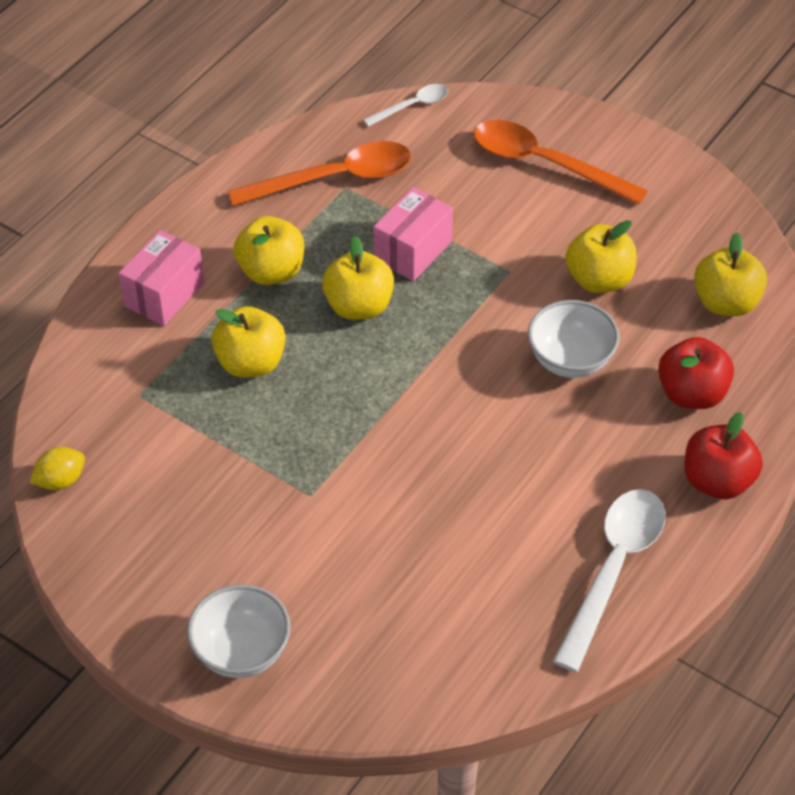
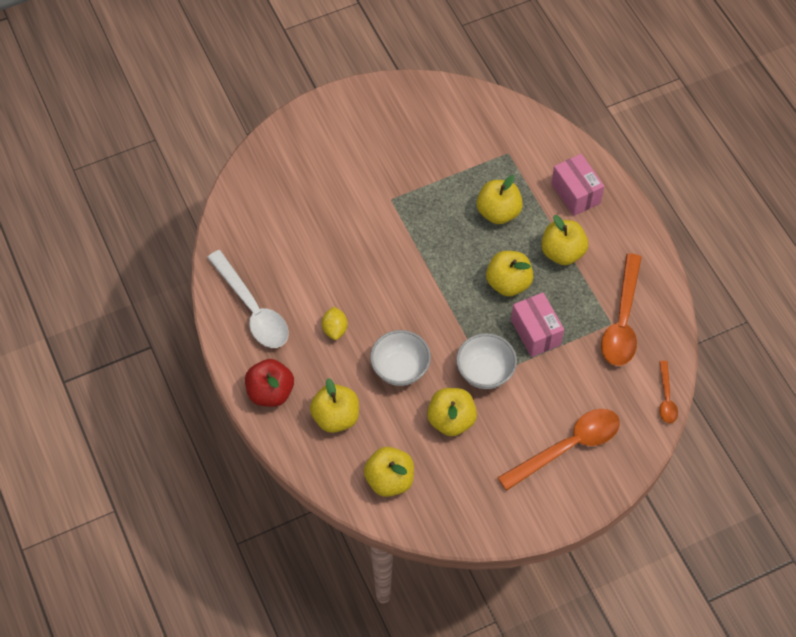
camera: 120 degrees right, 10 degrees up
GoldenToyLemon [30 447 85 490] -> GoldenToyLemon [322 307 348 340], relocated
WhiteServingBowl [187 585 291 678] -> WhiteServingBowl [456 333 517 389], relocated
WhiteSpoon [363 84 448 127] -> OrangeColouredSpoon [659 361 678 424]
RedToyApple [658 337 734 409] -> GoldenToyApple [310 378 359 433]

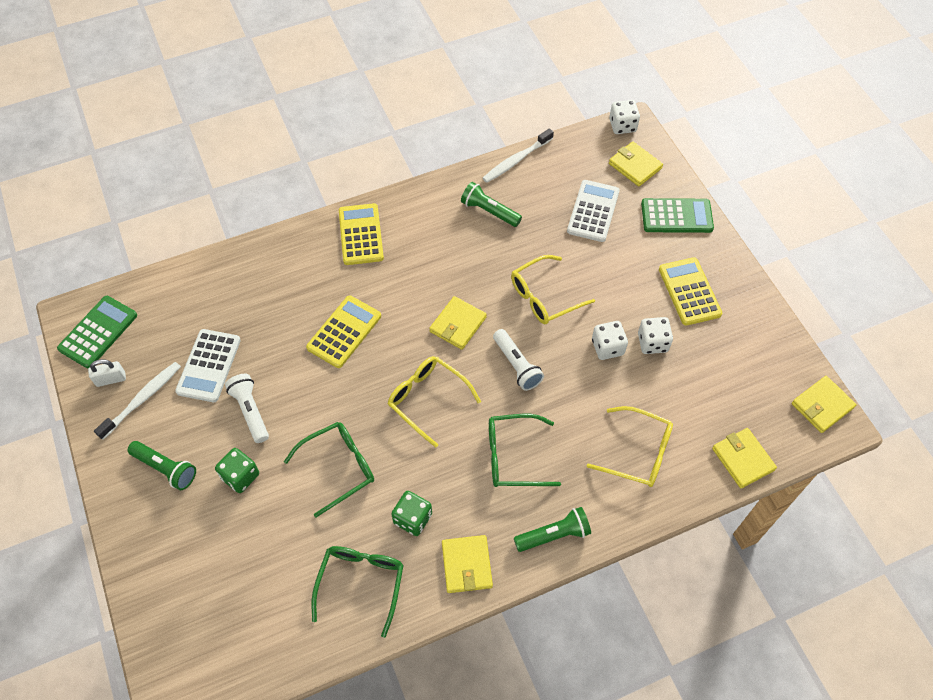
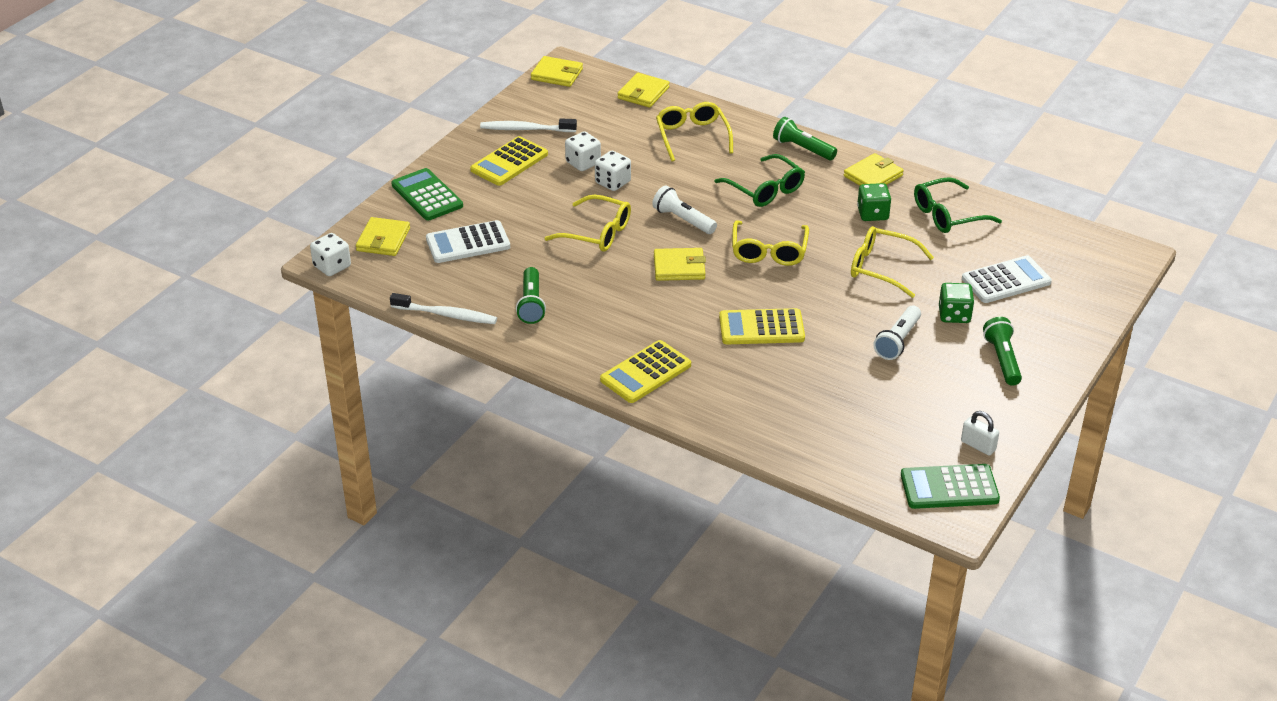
camera: 125 degrees left, 20 degrees down
WhiteDentalBrush [94 362 181 440] -> WhiteDentalBrush [480 118 577 132], relocated
WhiteAddingMachine [175 329 241 402] -> WhiteAddingMachine [962 255 1052 303], relocated
GreenSpectacles [284 422 374 517] -> GoldenSpectacles [851 226 934 298]
WhiteFlashlight [493 329 544 391] -> WhiteFlashlight [652 185 717 234], 75 degrees counterclockwise

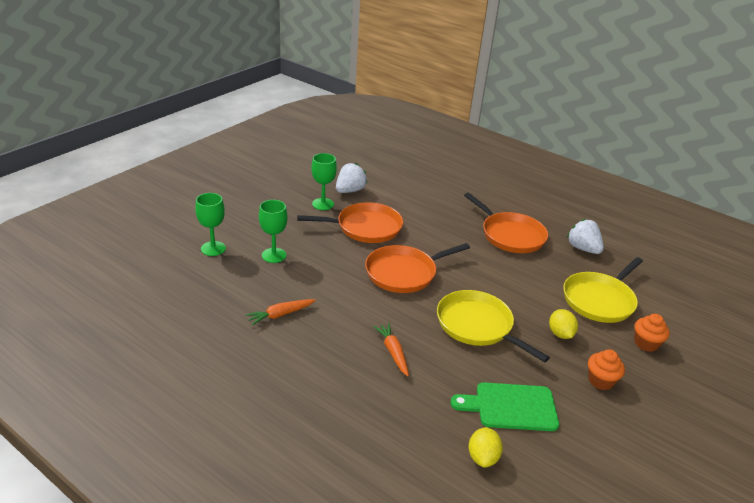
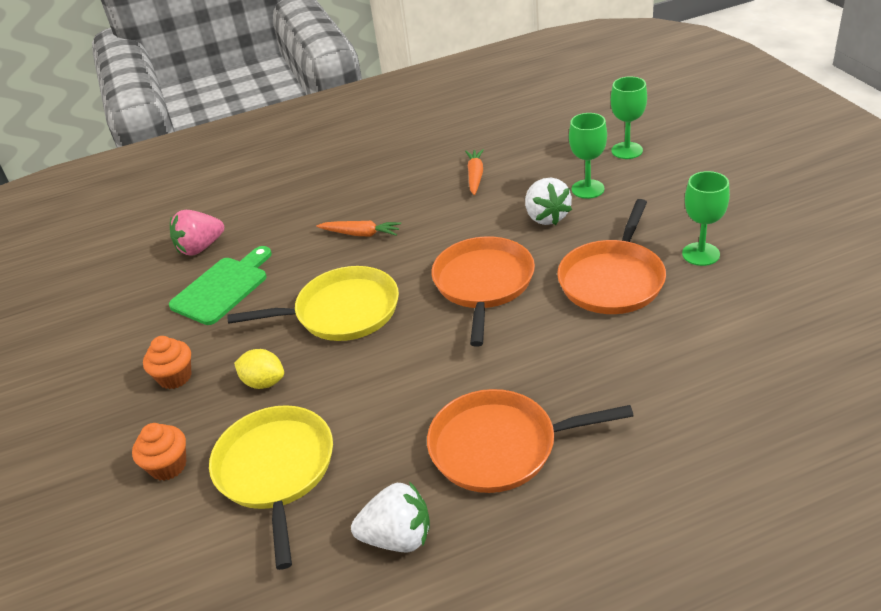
camera: 130 degrees right, 5 degrees up
WhiteToyStrawberry [336 163 367 193] -> WhiteToyStrawberry [525 178 572 225], relocated
GoldenToyLemon [468 427 503 468] -> RosyToyStrawberry [170 210 224 255]

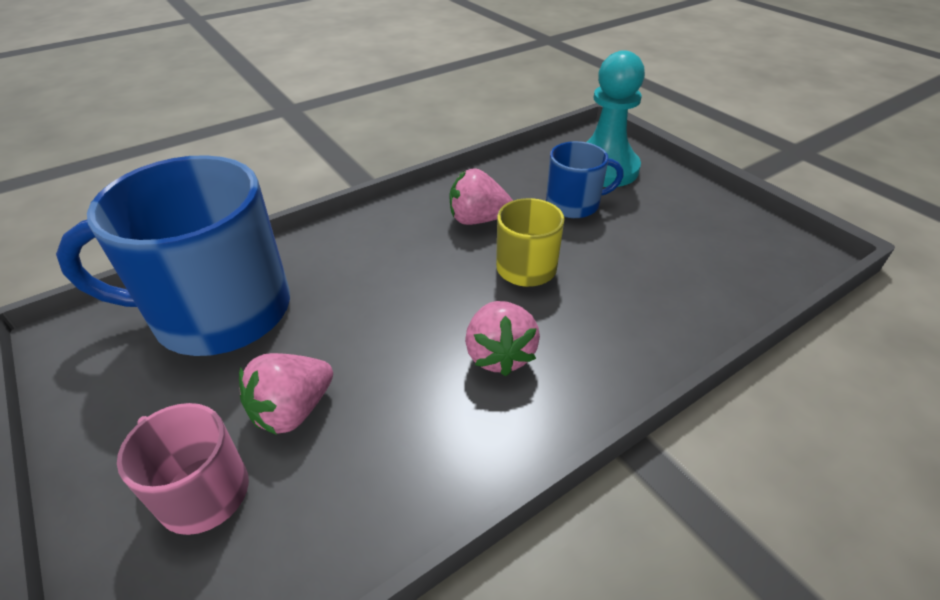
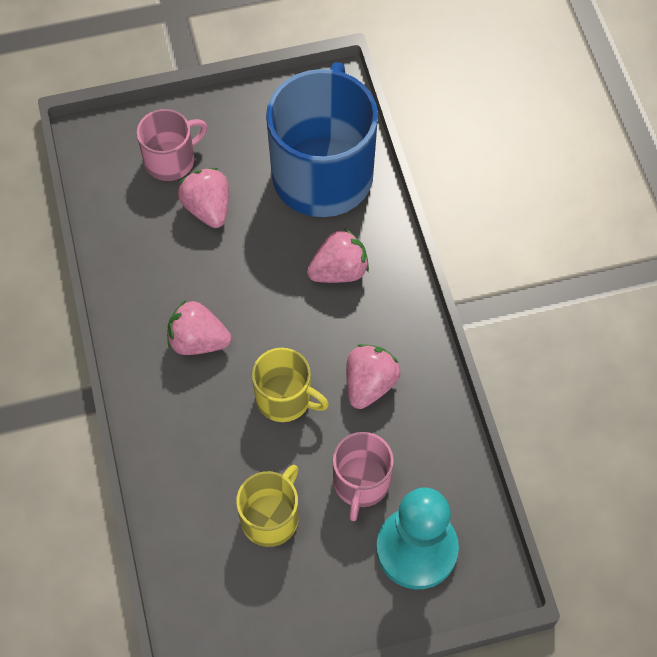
camera: 110 degrees right, 20 degrees up
CobaltMug [546 141 624 218] -> RosyMug [333 432 394 521]
none -> GoldenMug [236 465 299 547]
none -> RosyToyStrawberry [307 228 369 283]

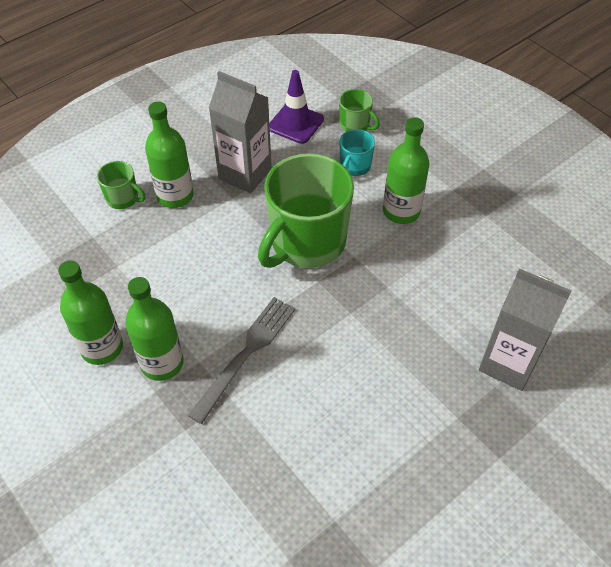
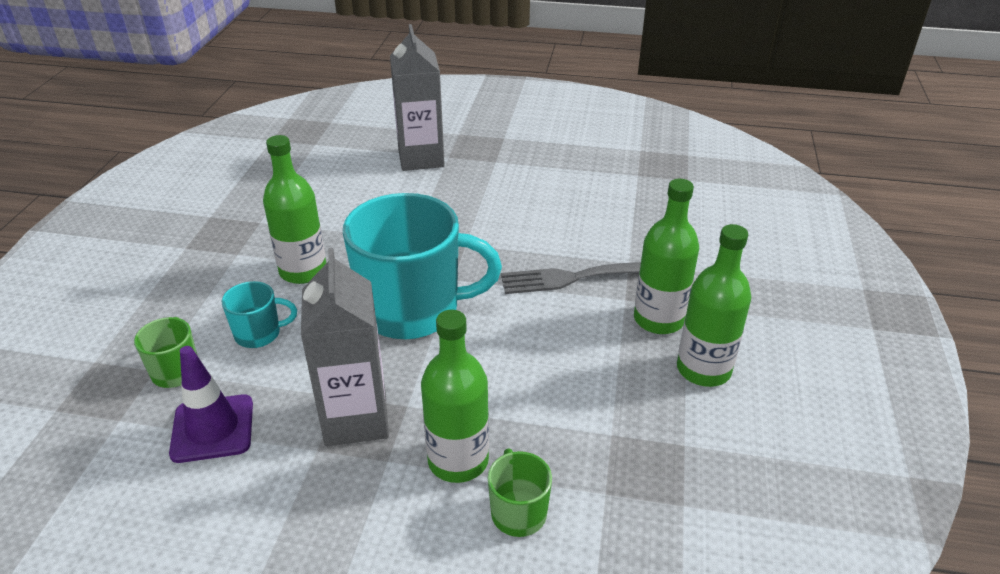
camera: 130 degrees left, 15 degrees down
GreenMug [258 153 354 268] -> TealMug [343 193 502 339]

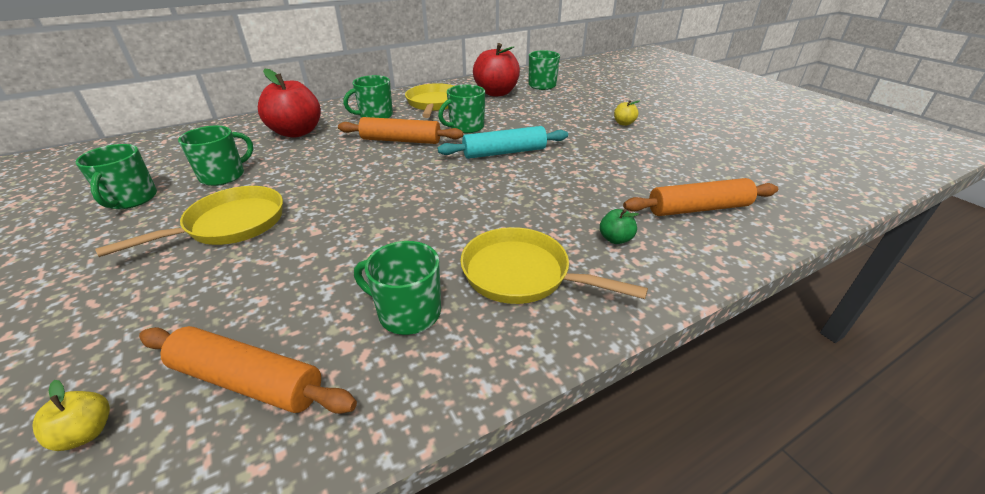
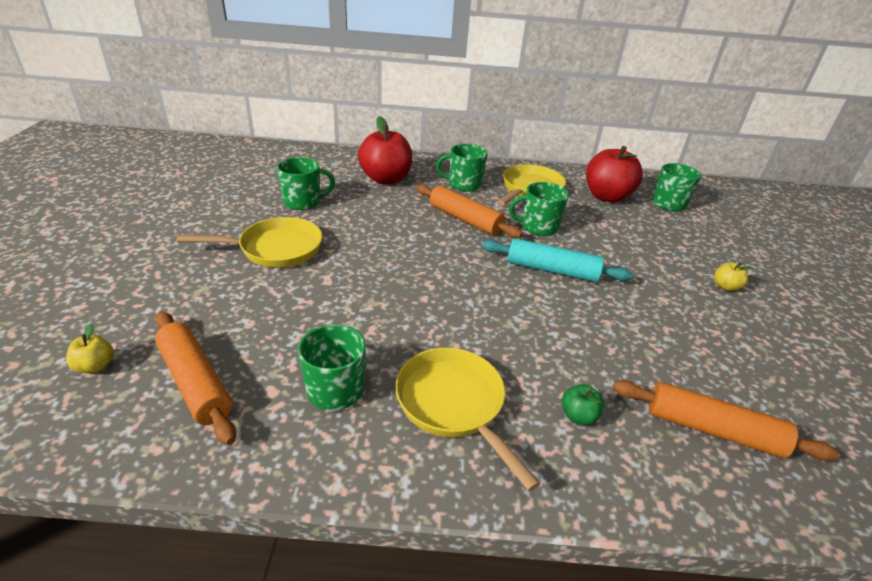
camera: 30 degrees right, 0 degrees up
GreenMug [75 144 157 209] -> none

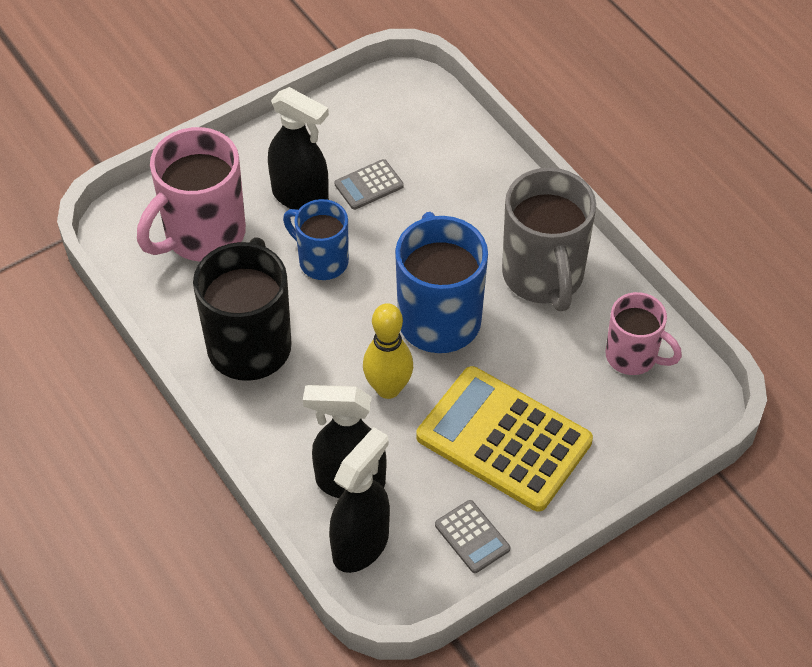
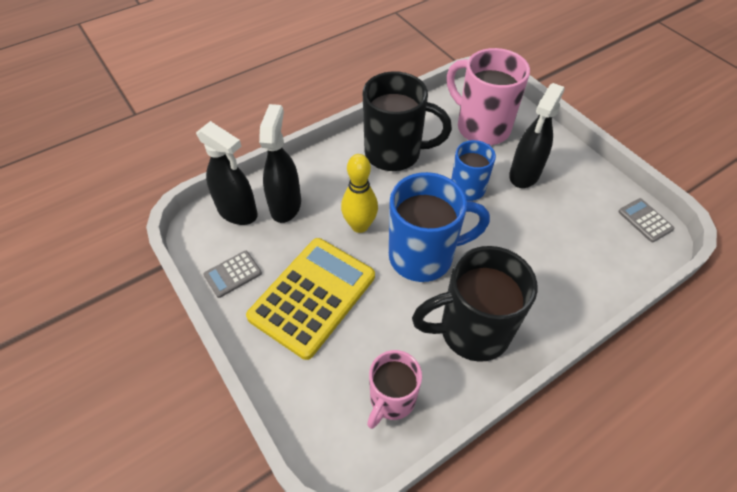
camera: 90 degrees right, 0 degrees up
GrayAddingMachine [335 159 404 210] -> GrayAddingMachine [618 198 675 242], relocated
GrayMug [502 168 596 311] -> JetBlackMug [412 246 538 362]

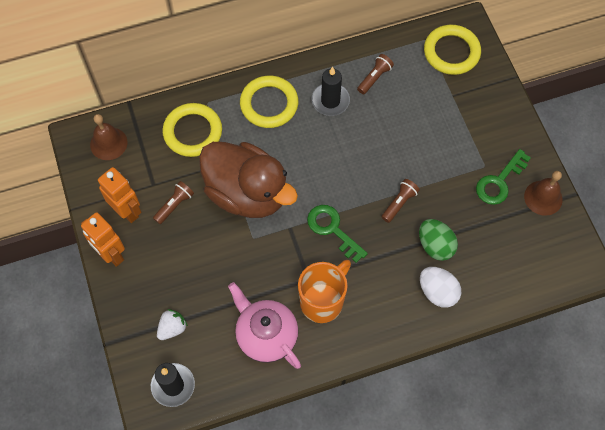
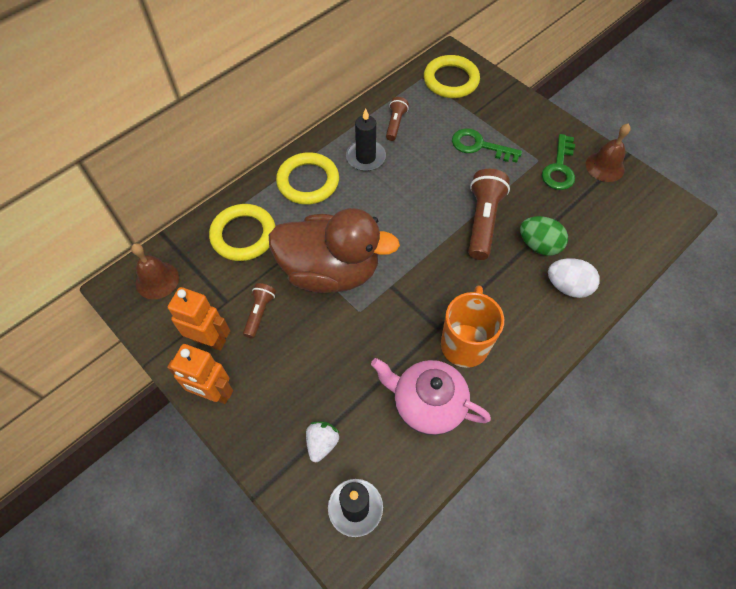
camera: 25 degrees left, 5 degrees down
GreenKey [307 205 368 263] -> GreenKey [452 128 522 163], relocated
DarkBrownFlashlight [382 179 420 223] -> DarkBrownFlashlight [468 169 510 260], x1.81

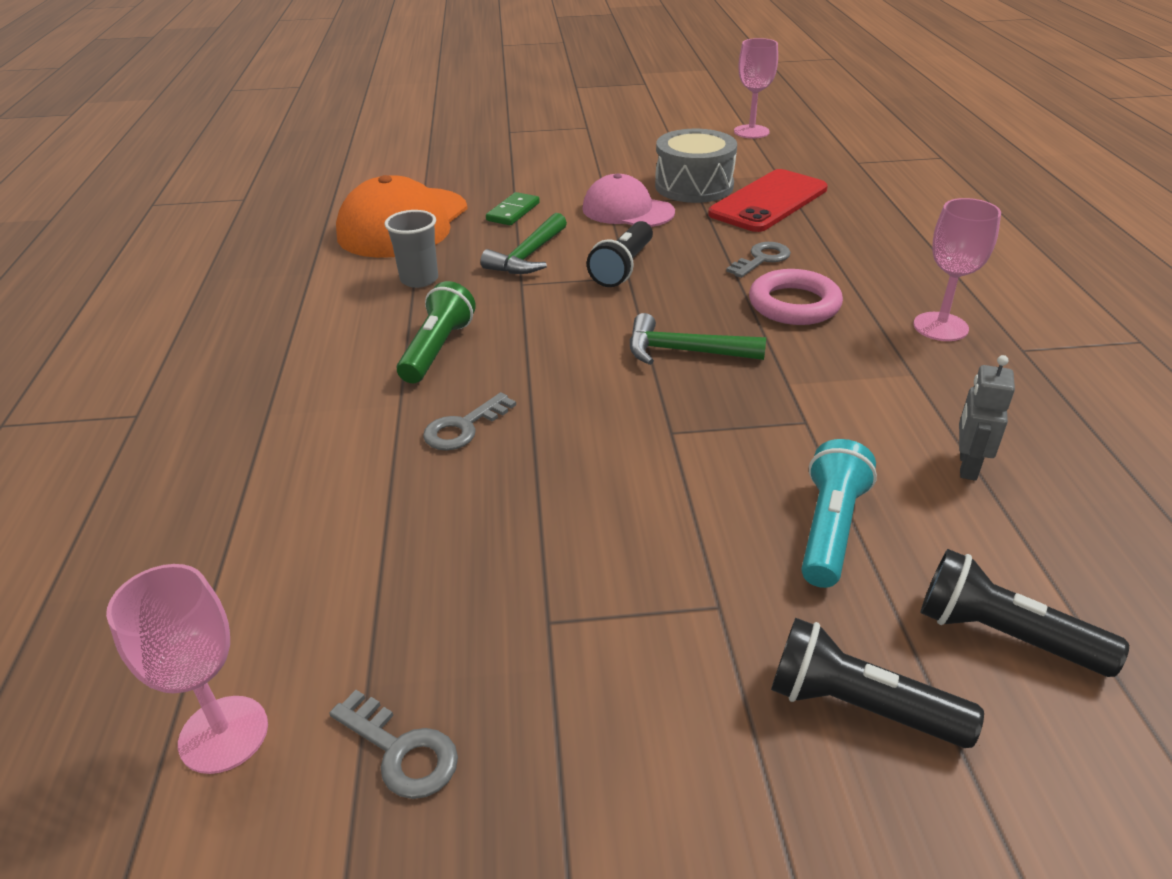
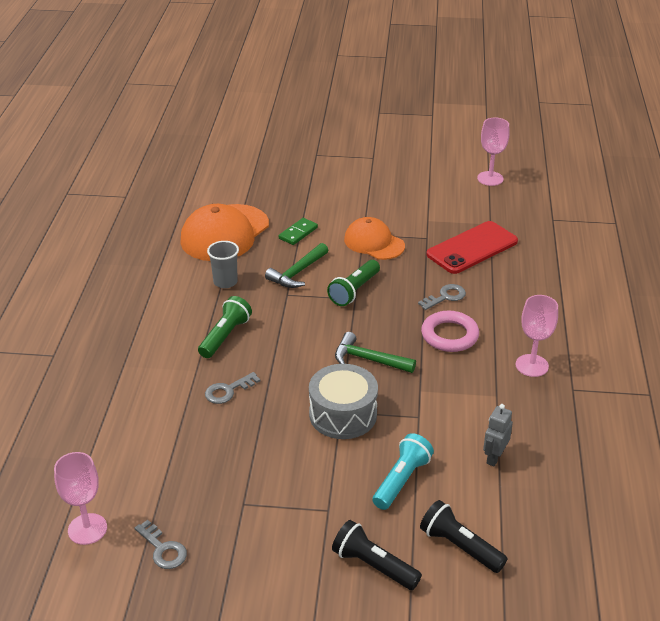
camera: 10 degrees right, 0 degrees up
RosyBaseballCap [582 174 675 227] -> OrangeColouredBaseballCap [344 217 405 260]
JetBlackFlashlight [587 221 653 287] -> GreenFlashlight [327 260 380 306]
GrayDrum [655 129 737 203] -> GrayDrum [309 364 378 439], relocated

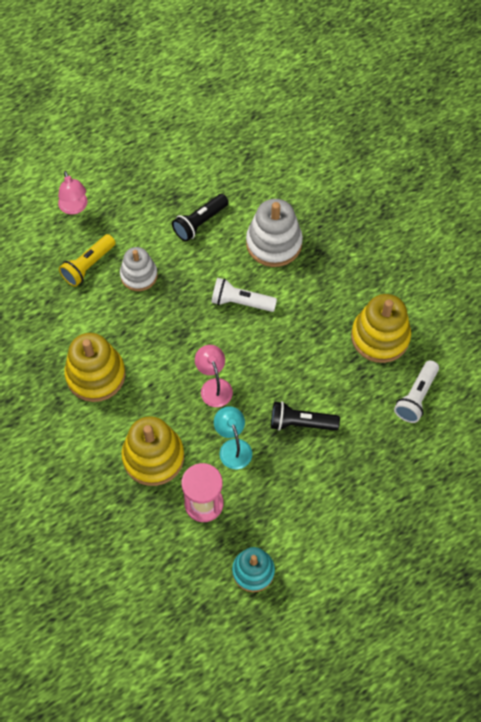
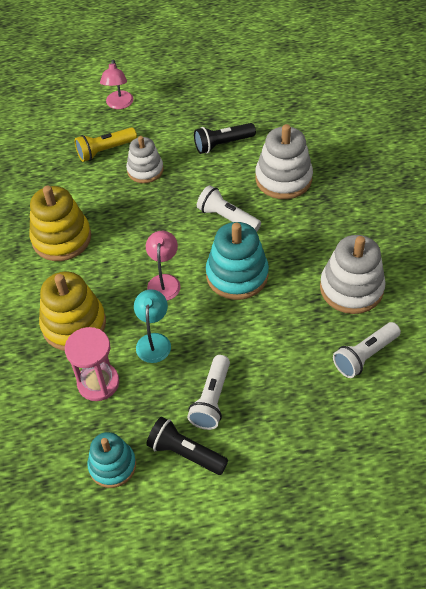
camera: 25 degrees right, 10 degrees down
JetBlackFlashlight [271 401 340 431] -> JetBlackFlashlight [146 417 228 475], relocated
GoldenStackingRings [351 294 411 363] -> WhiteStackingRings [320 235 386 314]
none -> WhiteFlashlight [187 355 230 430]
none -> TealStackingRings [206 222 269 300]

